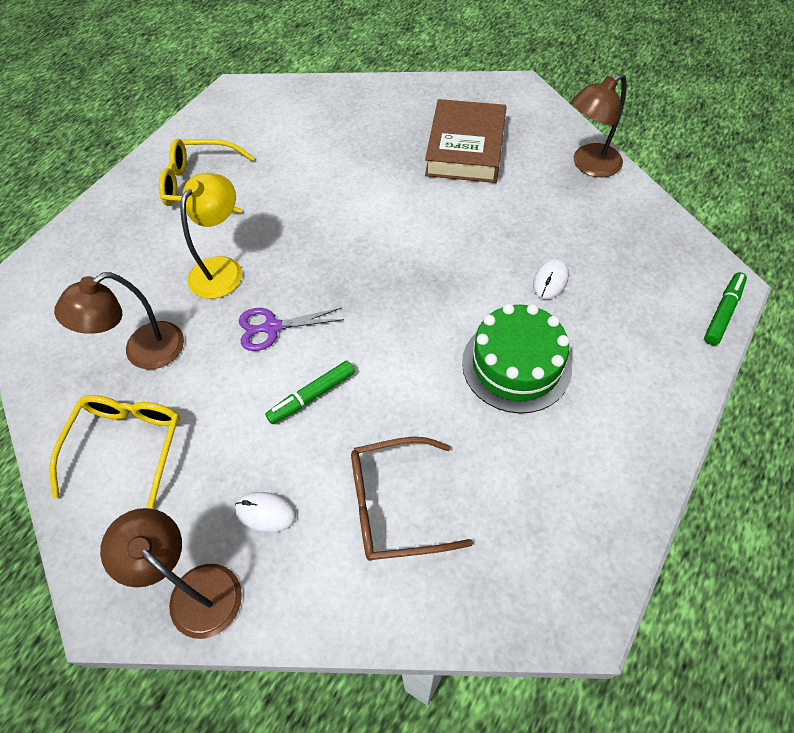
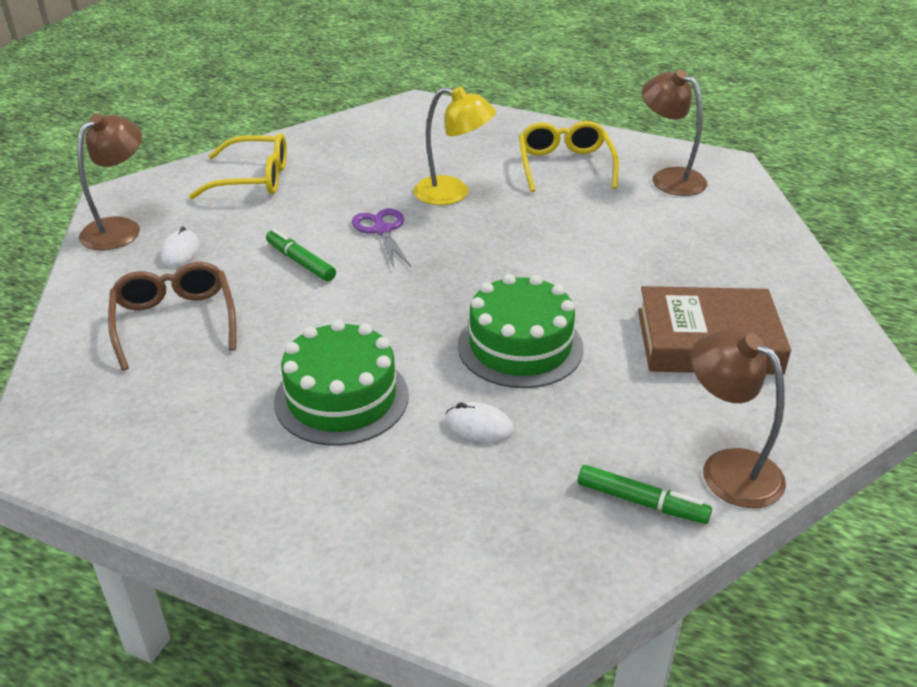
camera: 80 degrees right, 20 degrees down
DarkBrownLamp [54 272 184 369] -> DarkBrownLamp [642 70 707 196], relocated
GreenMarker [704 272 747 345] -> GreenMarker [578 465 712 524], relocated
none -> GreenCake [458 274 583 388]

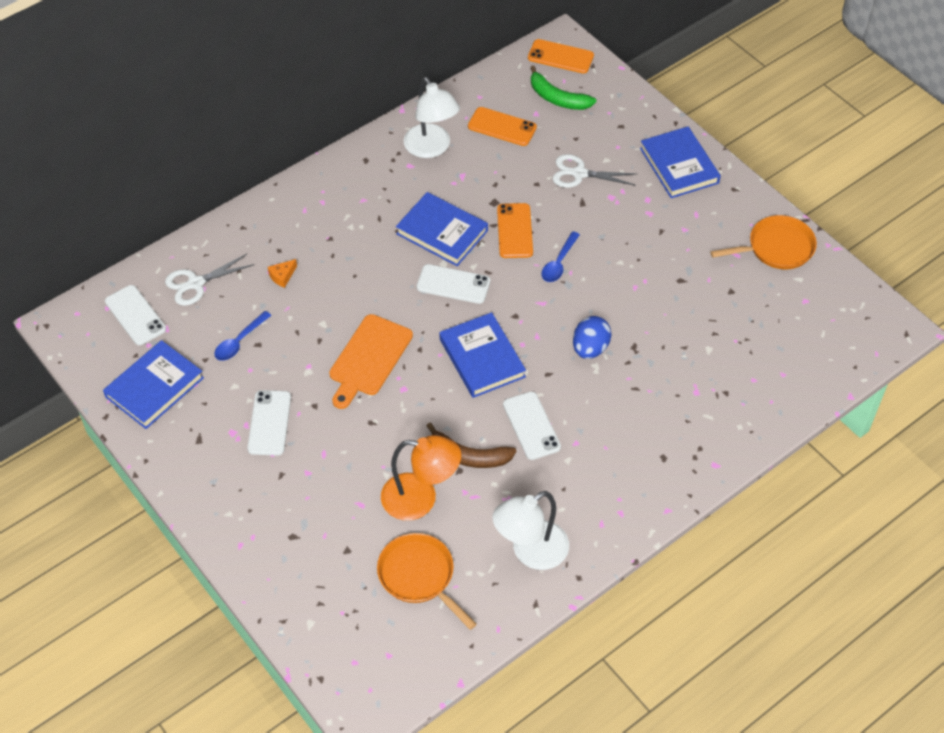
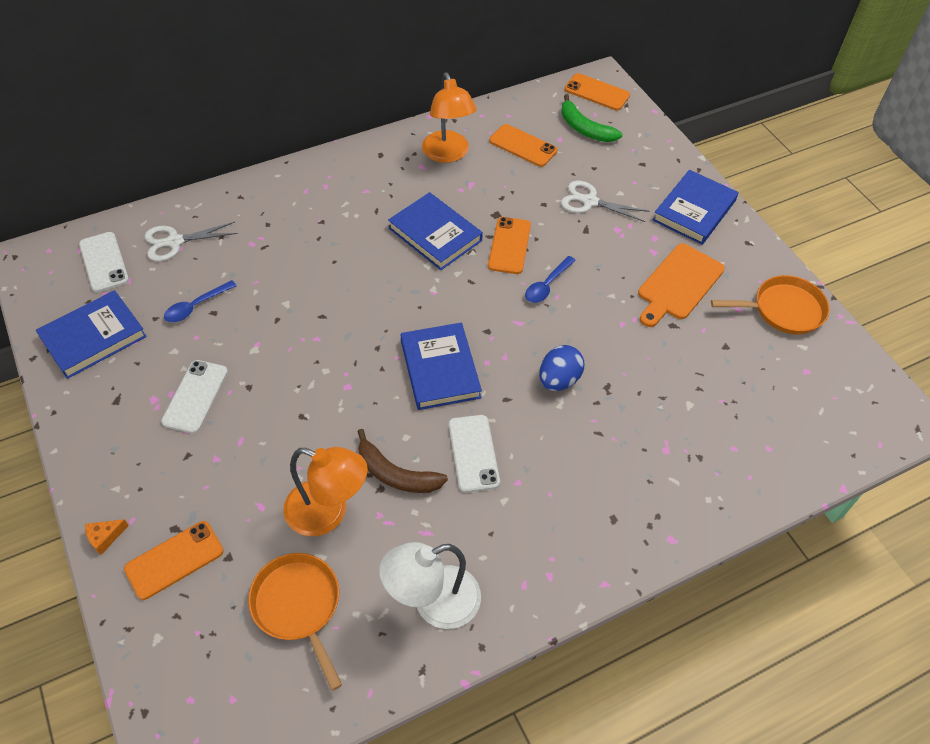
camera: 10 degrees right, 0 degrees up
OrangeColouredCheese [268 259 297 288] -> OrangeColouredCheese [85 519 129 555], relocated
OrangeColouredChoppingBoard [329 314 413 409] -> OrangeColouredChoppingBoard [638 243 725 327], relocated
WhiteLamp [404 77 460 158] -> OrangeColouredLamp [422 72 477 163]
WhitePhone [417 264 490 304] -> none
CobaltHardcover [640 127 721 198] -> CobaltHardcover [652 170 738 245], 45 degrees clockwise
none -> OrangeColouredPhone [124 521 224 600]

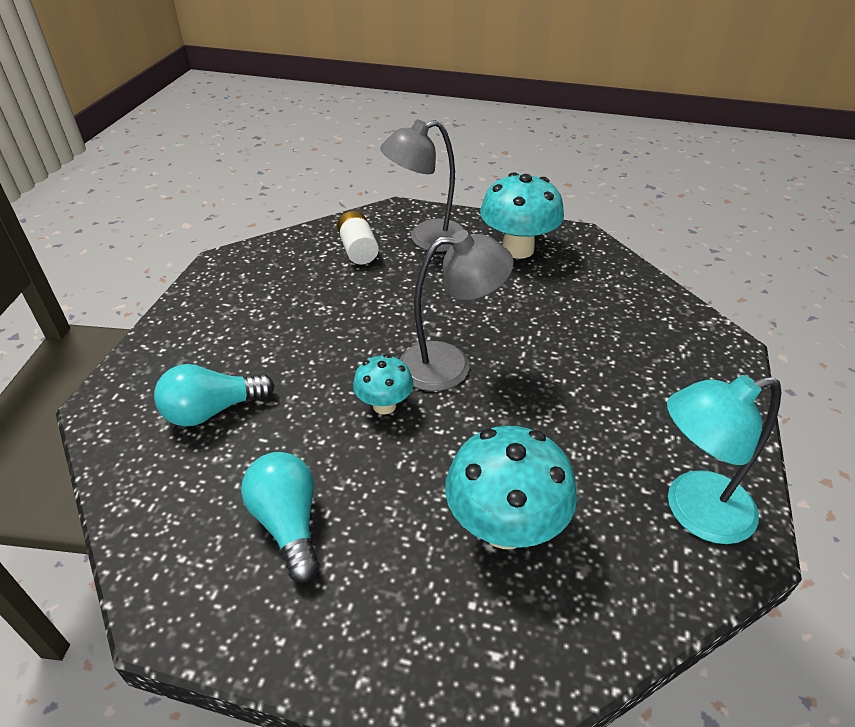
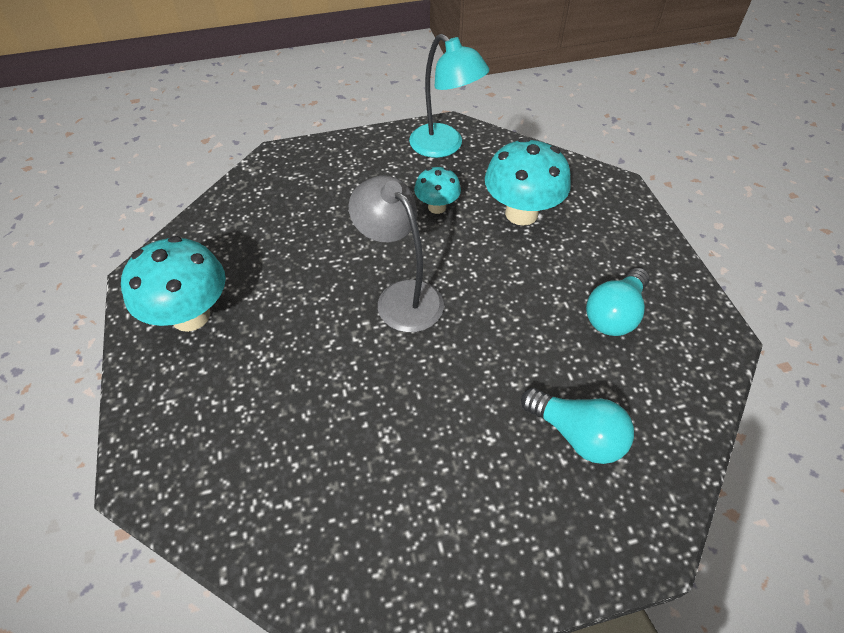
camera: 120 degrees left, 10 degrees up
WhitePowerCell [337 211 379 265] -> none
TealToadstool [353 354 413 414] -> TealToadstool [414 167 461 214], relocated
GrayLamp [380 119 465 252] -> none

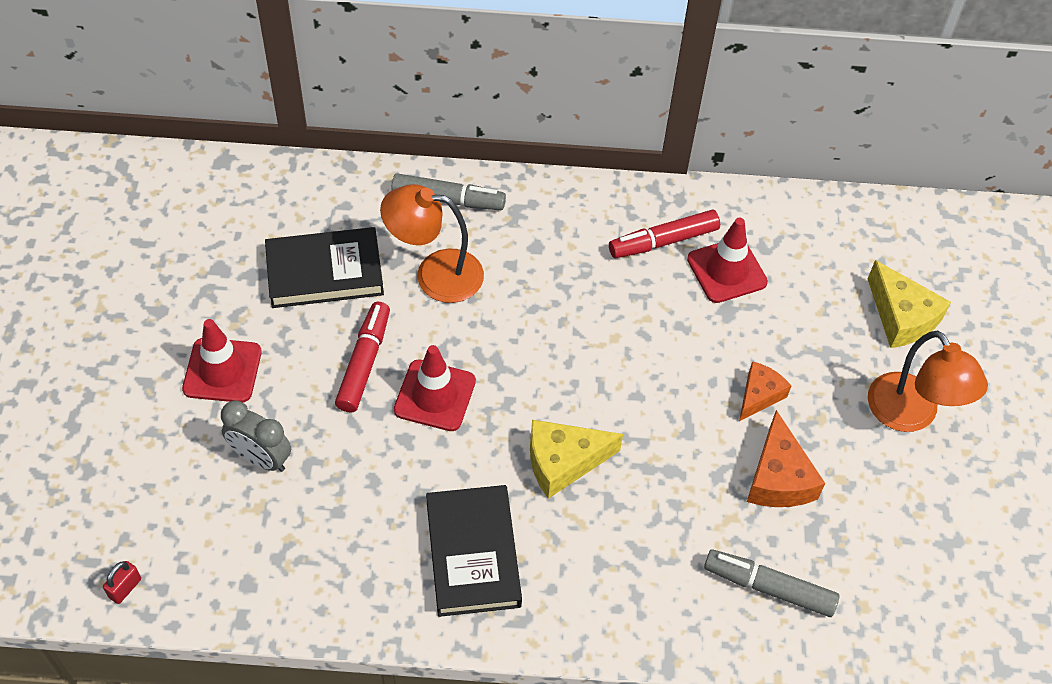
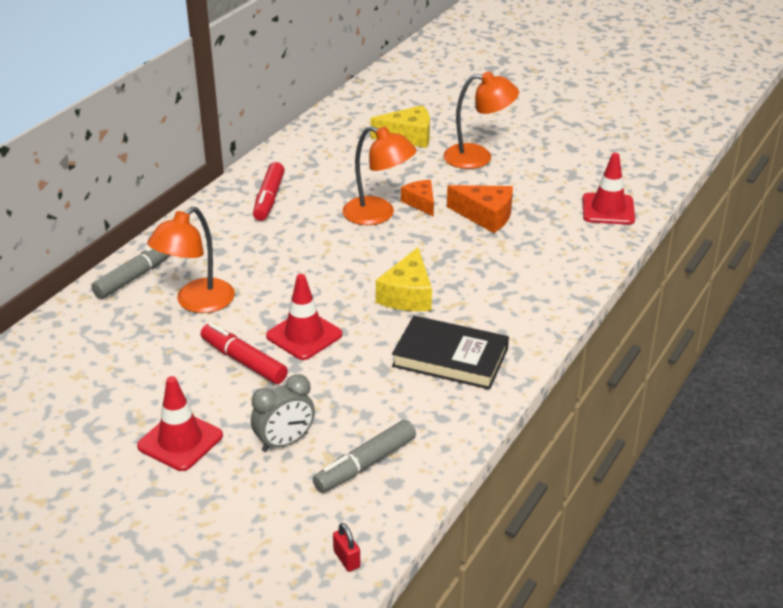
camera: 60 degrees left, 20 degrees down
JetBlackHardcover [265 227 384 308] -> none
RedSafetyCone [687 218 768 303] -> RedSafetyCone [582 153 635 225], relocated
GrayMarker [704 549 839 617] -> GrayMarker [313 420 416 493], relocated
none -> OrangeColouredLamp [342 126 417 225]

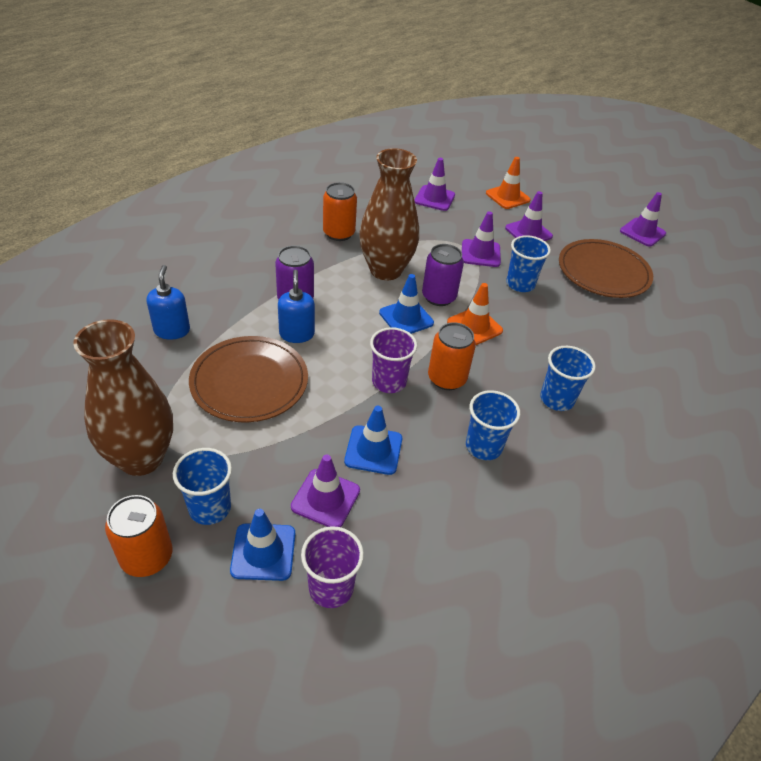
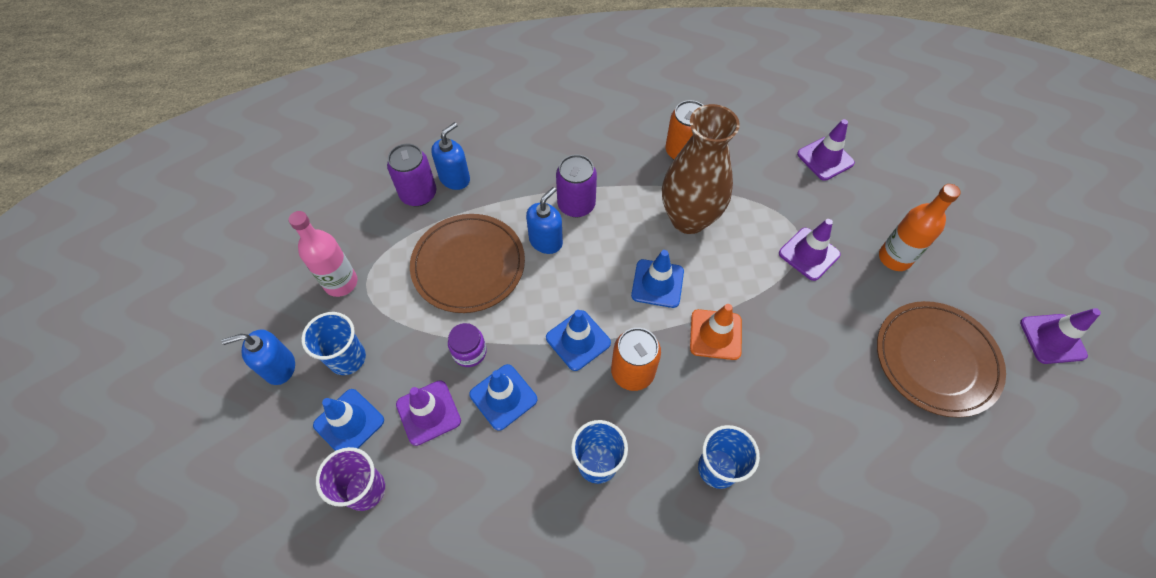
camera: 45 degrees right, 15 degrees up
DarkBrownFlowerVase [73 319 173 476] -> RosyFlask [289 211 358 297]
OrangeColouredTin [105 495 172 577] -> CobaltSoapDispenser [222 329 295 385]
VioletBeaker [370 327 417 393] -> CobaltSafetyCone [546 310 611 371]
VioletTin [422 244 464 306] -> VioletTin [387 144 436 207], relocated
OrangeColouredSafetyCone [486 157 531 209] -> none
VioletSafetyCone [505 191 553 241] -> OrangeColouredFlask [879 184 961 271]
CobaltBeaker [506 235 551 292] -> none
none -> VioletJar [448 323 487 367]

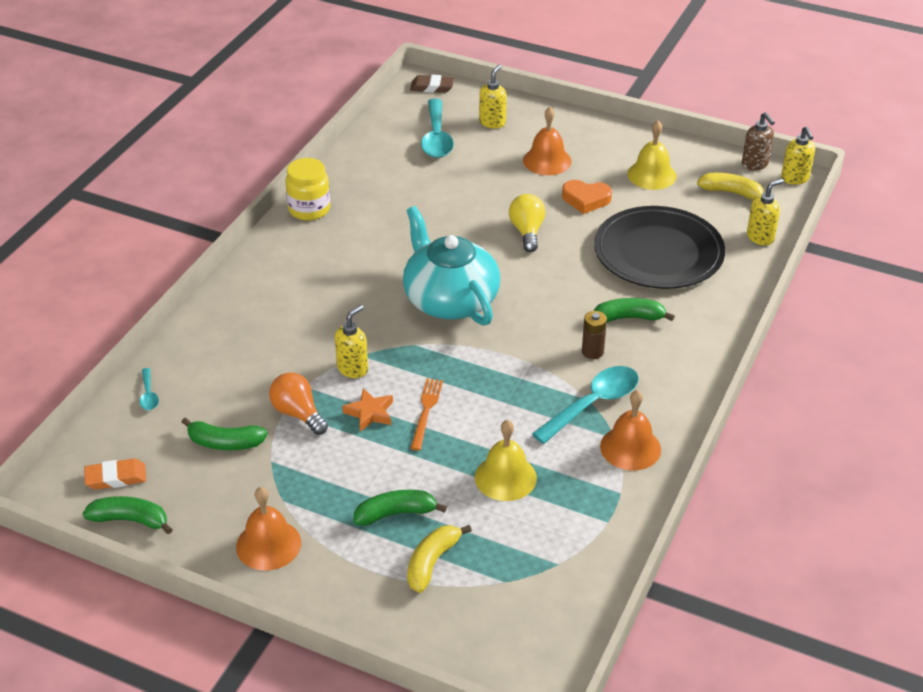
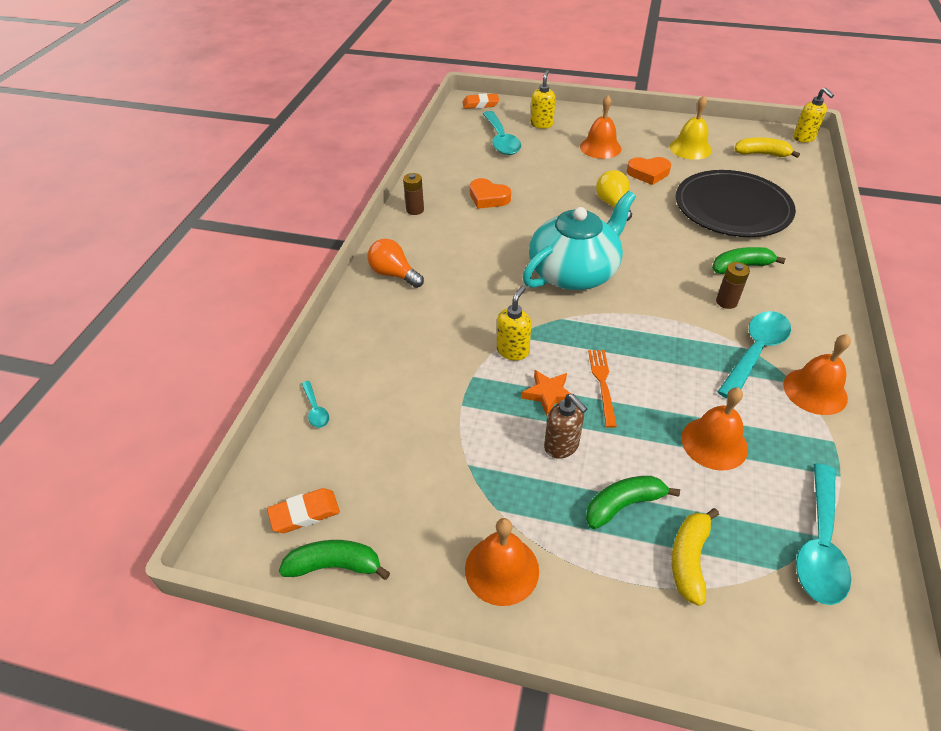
camera: 10 degrees left, 5 degrees up
GreenBanana [182 418 268 450] -> none
OrangeColouredLightbulb [269 372 328 435] -> OrangeColouredLightbulb [367 239 424 288], relocated
GoldenJar [285 158 330 221] -> DarkBrownPowerCell [403 173 424 215]
TealTeaPot [403 206 500 326] -> TealTeaPot [522 191 636 290], 90 degrees clockwise
DarkBrownEraser [410 75 454 93] -> OrangeColouredEraser [463 93 499 109]
GoldenHandBell [475 420 537 501] -> OrangeColouredHandBell [681 387 748 471]
DarkBrownSoapDispenser [742 112 775 171] -> DarkBrownSoapDispenser [544 394 587 459], relocated
GoldenSoapDispenser [747 179 784 245] -> none
none -> OrangeColouredLoveHeart [470 178 511 209]
none -> TealSpoon [796 463 851 605]

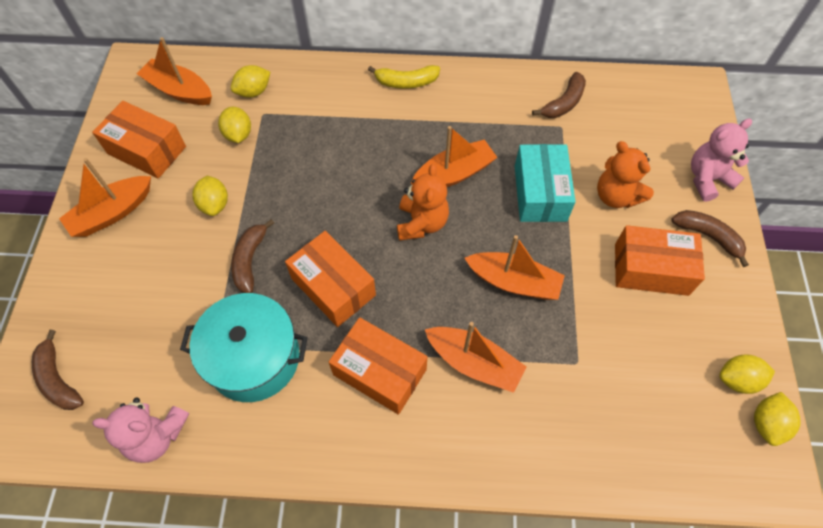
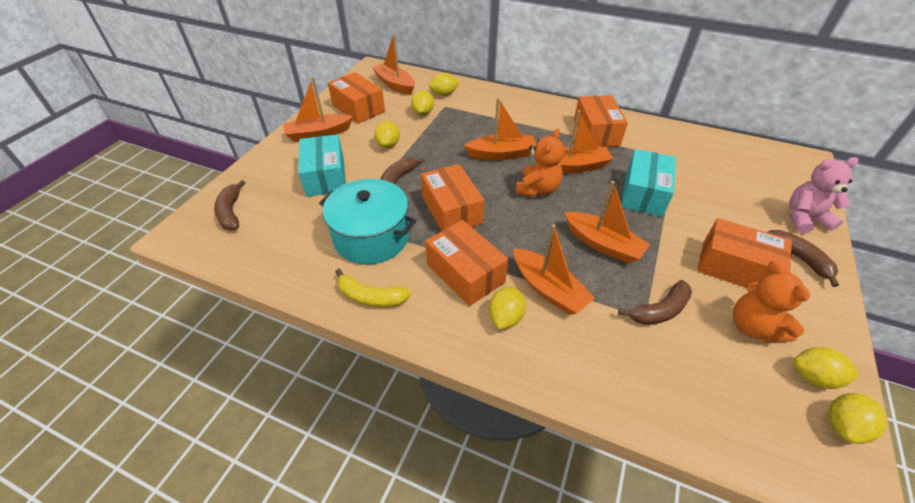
camera: 20 degrees right, 15 degrees down
RosyStuffedBear [92 398 189 463] -> none
GoldenBanana [368 65 440 89] -> GoldenBanana [335 269 411 308], relocated
DarkBrownBanana [532 72 586 118] -> DarkBrownBanana [618 280 692 325], relocated
OrangeColouredStuffedBear [597 141 654 208] -> OrangeColouredStuffedBear [733 261 810 342], relocated
none -> TealParcel [298 134 346 197]
none -> OrangeColouredToyBoat [464 98 536 160]
none -> GoldenToyLemon [489 287 526 329]
none -> OrangeColouredParcel [574 96 628 147]

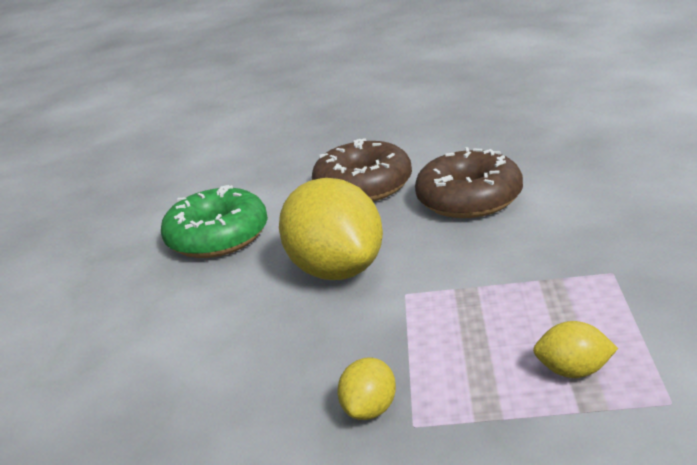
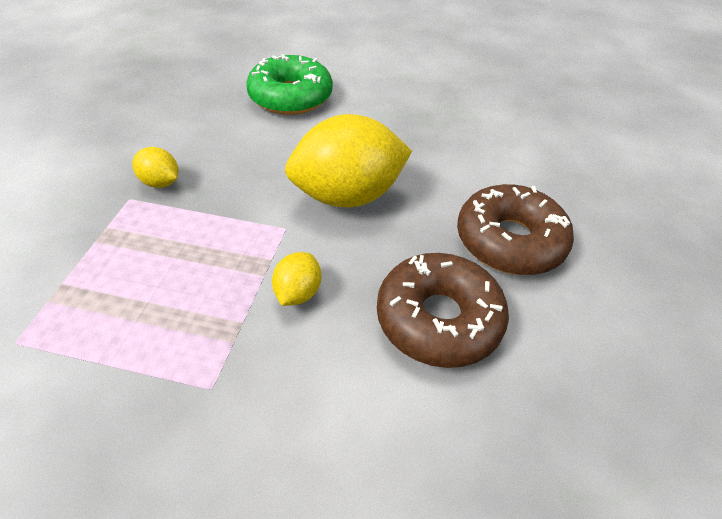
camera: 95 degrees right, 20 degrees up
GreenGlazedDonut [161 185 268 258] -> GreenGlazedDonut [246 54 333 115], relocated
GoldenToyLemon [533 321 618 378] -> GoldenToyLemon [272 252 321 306], relocated

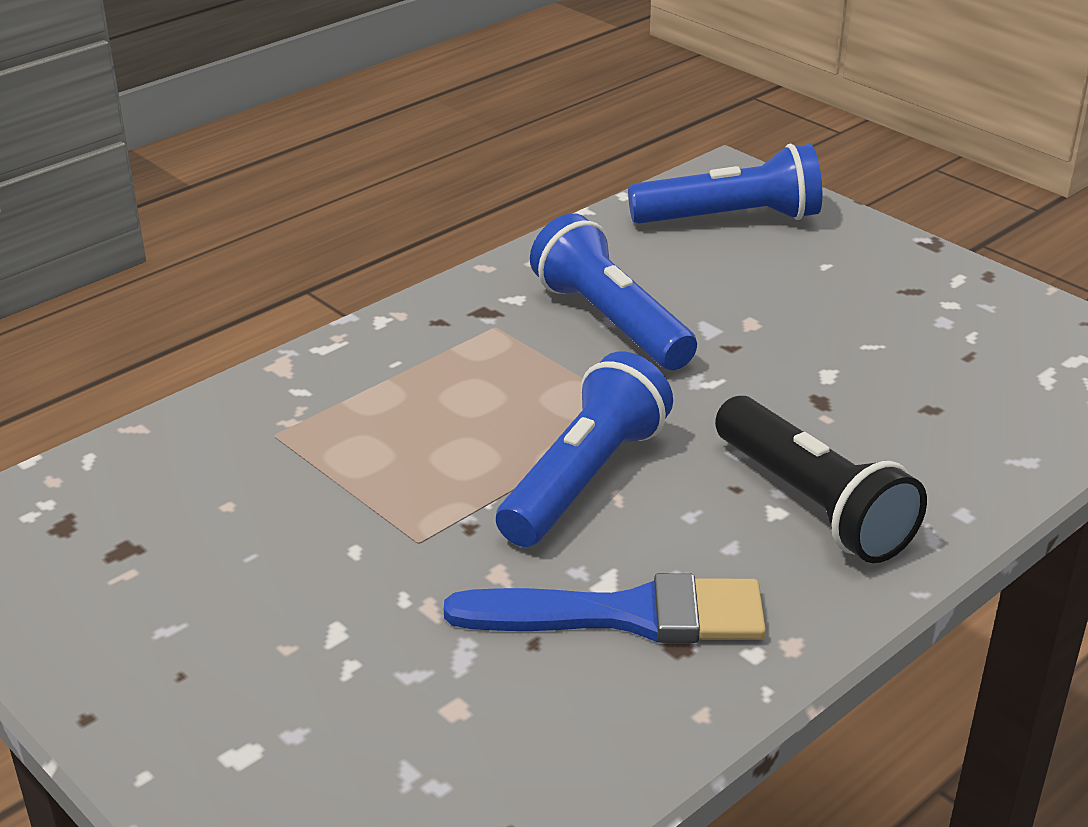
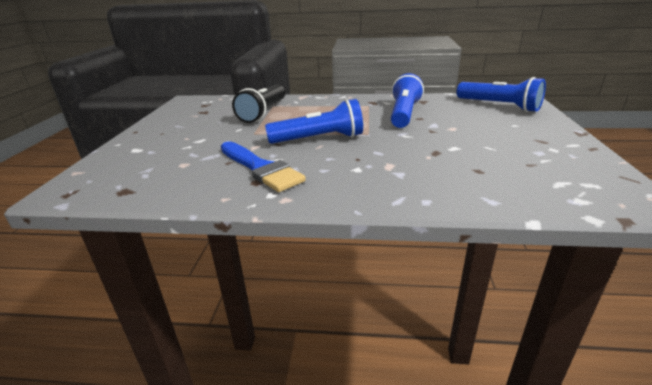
camera: 50 degrees right, 5 degrees down
JetBlackFlashlight [715 396 927 563] -> JetBlackFlashlight [232 84 285 123], relocated

